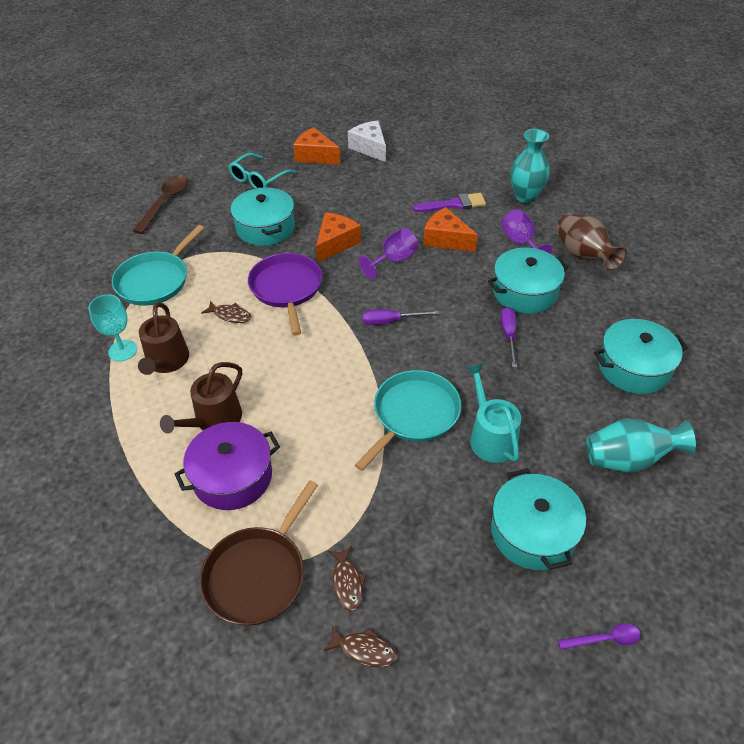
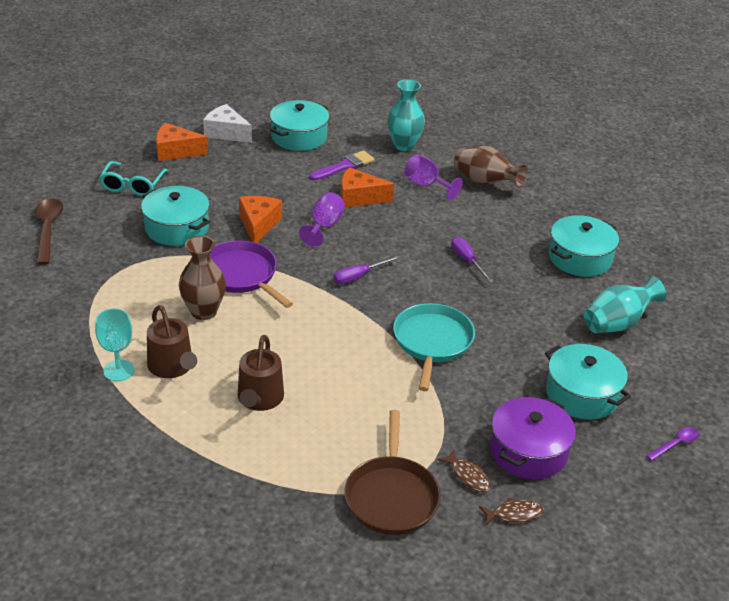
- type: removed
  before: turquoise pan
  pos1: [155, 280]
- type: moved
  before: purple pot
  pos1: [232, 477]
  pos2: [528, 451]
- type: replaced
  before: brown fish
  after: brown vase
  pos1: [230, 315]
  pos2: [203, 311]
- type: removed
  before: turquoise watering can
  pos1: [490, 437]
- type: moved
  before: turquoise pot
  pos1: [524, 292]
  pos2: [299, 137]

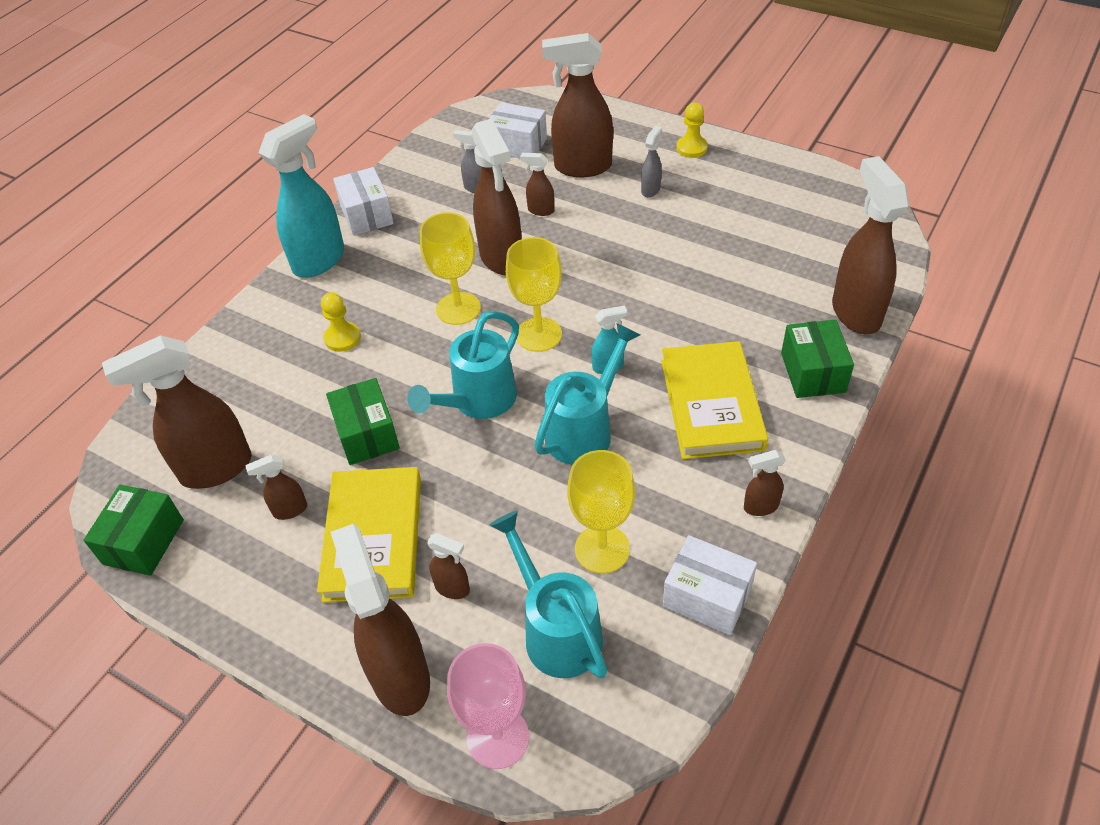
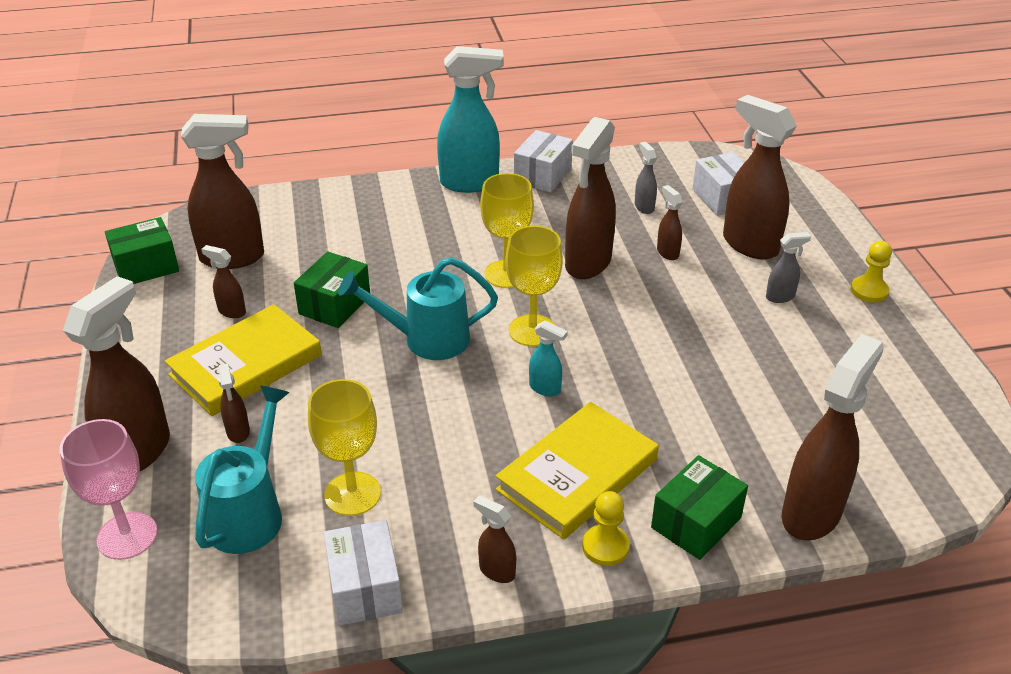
- type: turned
  before: brown spray bottle
  pos1: [215, 469]
  pos2: [233, 258]
  turn: 150
- type: moved
  before: yellow pawn
  pos1: [342, 338]
  pos2: [605, 546]
- type: removed
  before: turquoise watering can
  pos1: [584, 430]

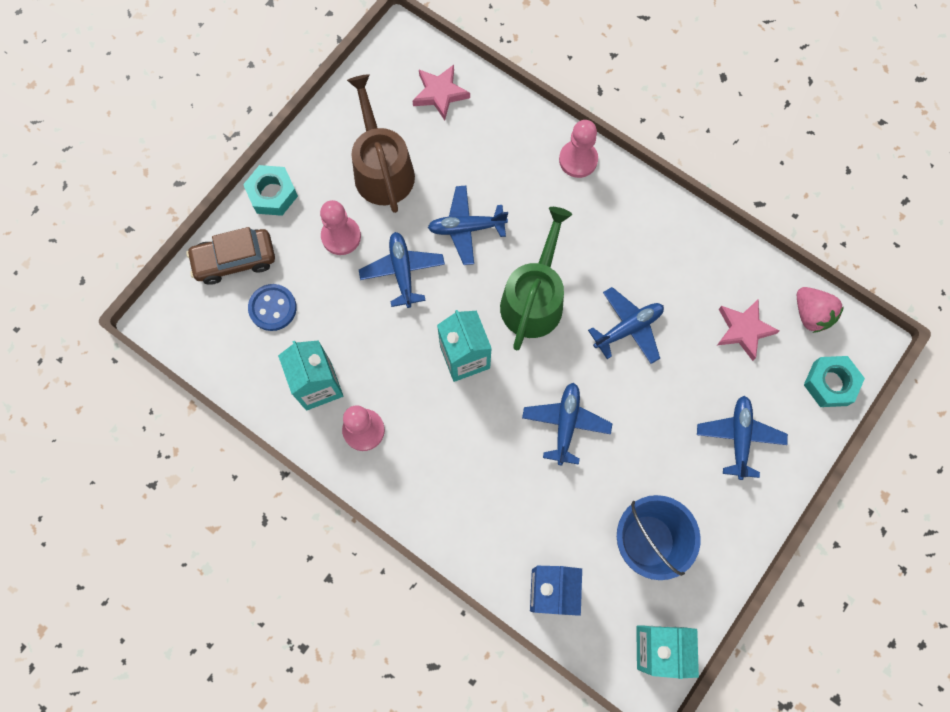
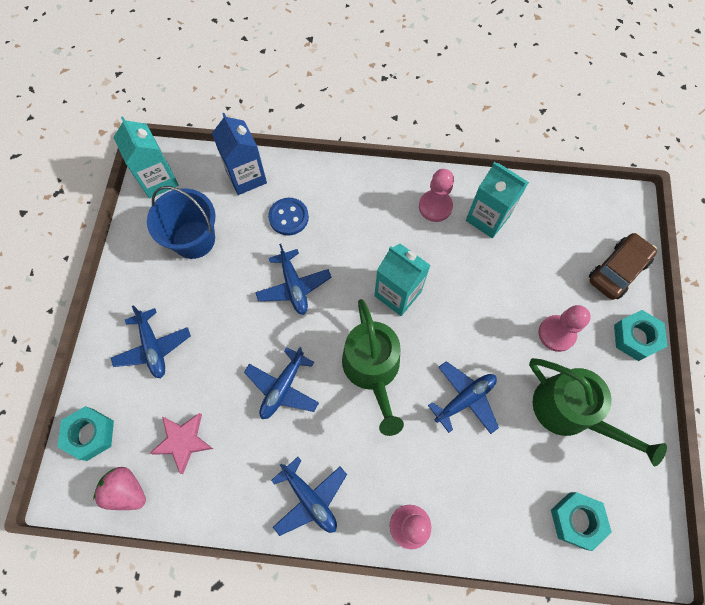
- type: moved
  before: blue button
  pos1: [273, 308]
  pos2: [288, 217]
- type: recoloured
  before: brown watering can
  after: green watering can
  pos1: [382, 169]
  pos2: [570, 411]
- type: moved
  before: blue plane
  pos1: [402, 271]
  pos2: [310, 499]
- type: replaced
  before: pink star
  after: turquoise nut
  pos1: [440, 93]
  pos2: [576, 520]

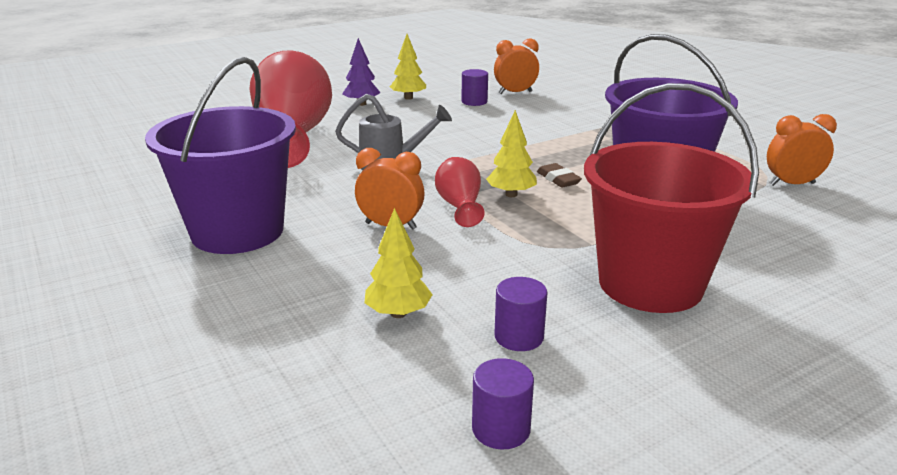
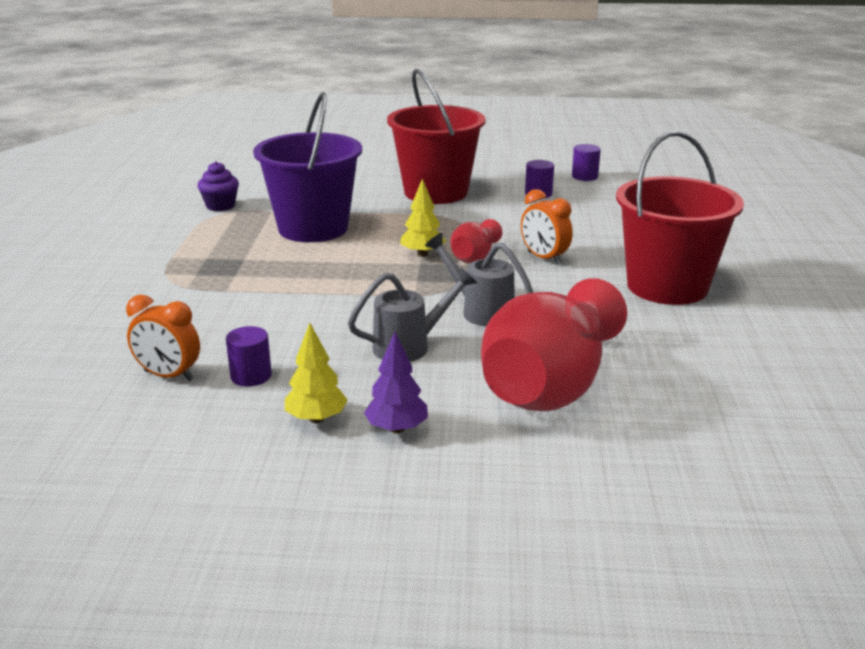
- type: recoloured
  before: purple bucket
  after: red bucket
  pos1: [237, 231]
  pos2: [667, 286]
- type: removed
  before: yellow tree
  pos1: [398, 313]
- type: removed
  before: brown eraser
  pos1: [558, 179]
- type: replaced
  before: orange clock
  after: purple cupcake
  pos1: [792, 184]
  pos2: [220, 206]
- type: added
  after: grey watering can
  pos2: [410, 346]

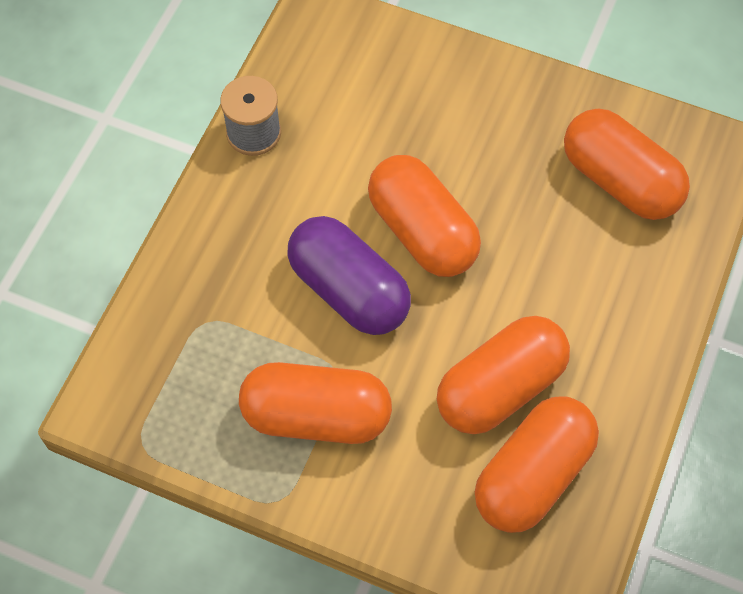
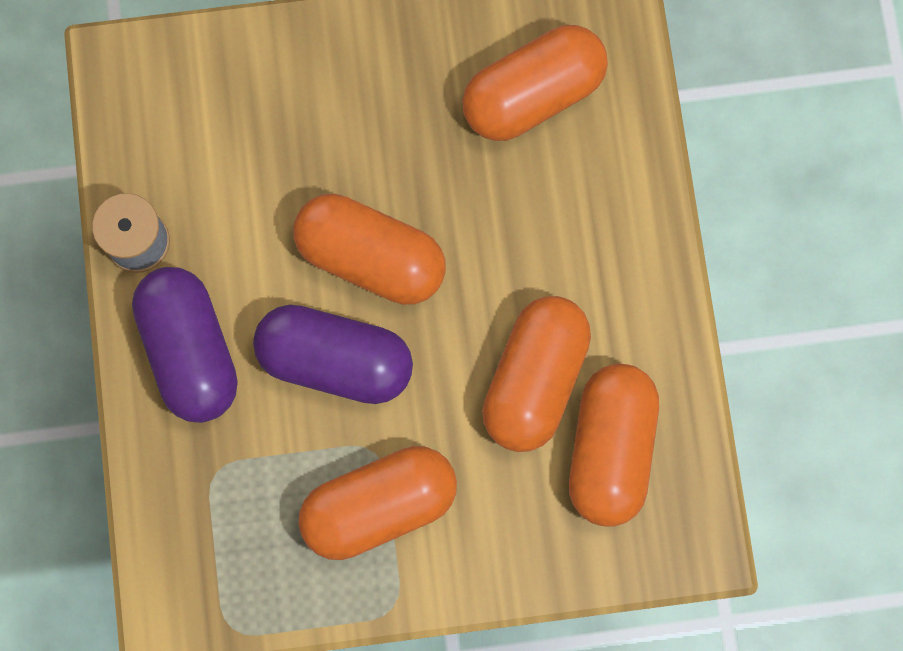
- type: turned
  before: orange capsule
  pos1: [620, 181]
  pos2: [533, 95]
  turn: -45
- type: added
  after: purple capsule
  pos2: [191, 351]

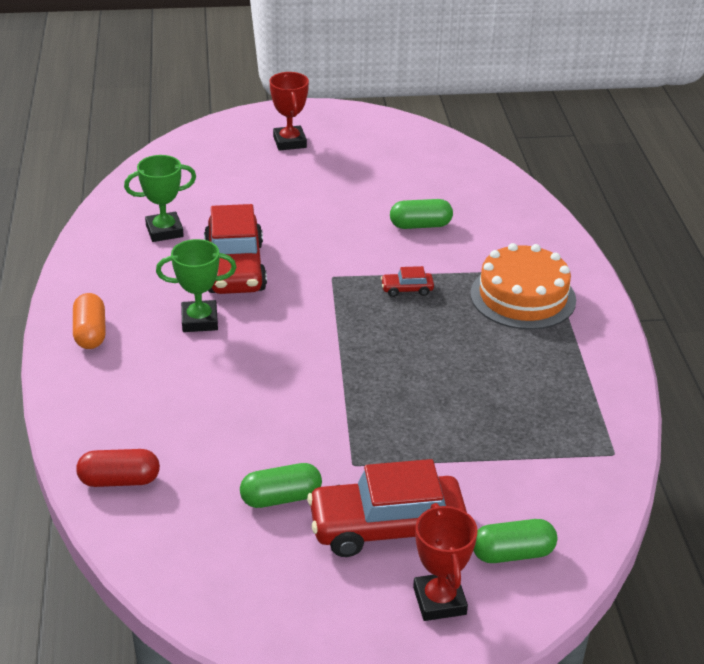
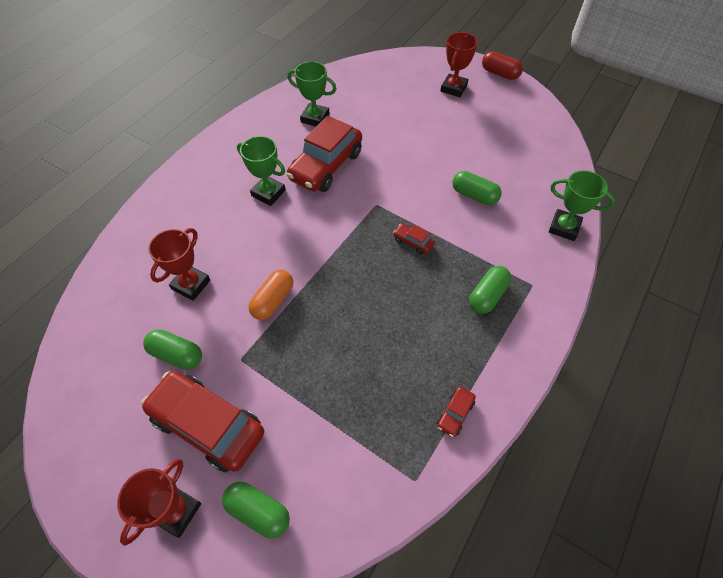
- type: moved
  before: orange capsule
  pos1: [90, 333]
  pos2: [273, 301]
- type: moved
  before: red capsule
  pos1: [119, 480]
  pos2: [500, 74]
- type: replaced
  before: orange cake
  after: green capsule
  pos1: [523, 297]
  pos2: [487, 296]
- type: added
  after: red trophy
  pos2: [191, 285]
- type: added
  after: red car
  pos2: [455, 414]
- type: added
  after: green trophy
  pos2: [564, 227]

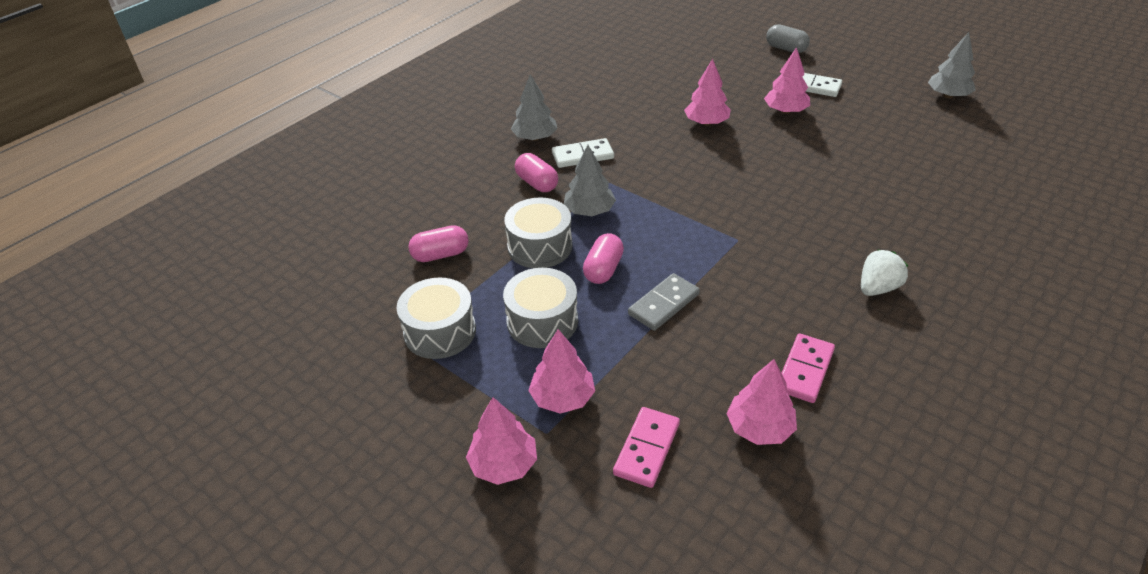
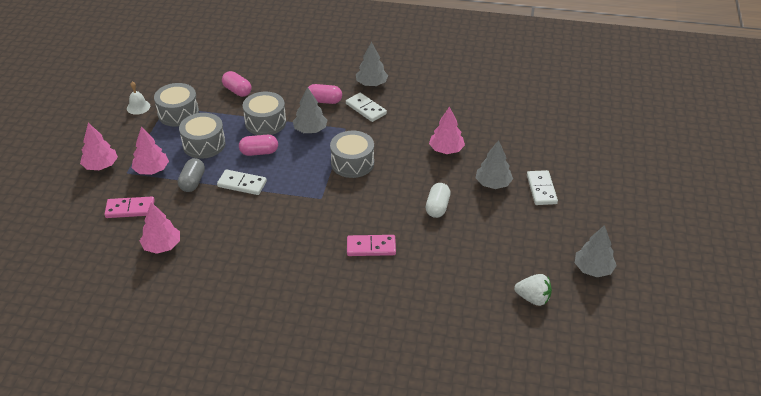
- type: turned
  before: pink capsule
  pos1: [537, 183]
  pos2: [324, 101]
  turn: 75
- type: recoloured
  before: grey domino
  after: white domino
  pos1: [663, 304]
  pos2: [242, 184]
- type: recoloured
  before: pink tree
  after: grey tree
  pos1: [785, 111]
  pos2: [493, 183]
- type: moved
  before: grey capsule
  pos1: [786, 49]
  pos2: [192, 182]
- type: moved
  before: pink domino
  pos1: [804, 370]
  pos2: [371, 247]
- type: moved
  before: white strawberry
  pos1: [877, 288]
  pos2: [533, 298]
- type: added
  after: white bell
  pos2: [138, 107]
- type: added
  after: grey drum
  pos2: [352, 163]
- type: added
  after: white capsule
  pos2: [437, 207]

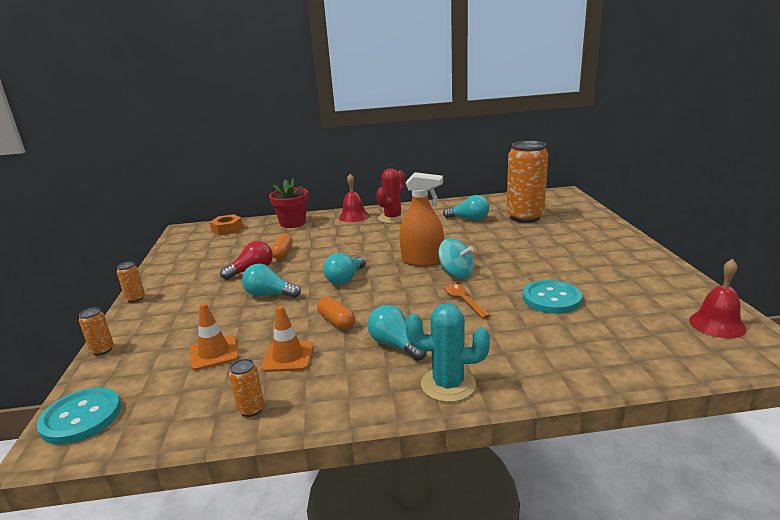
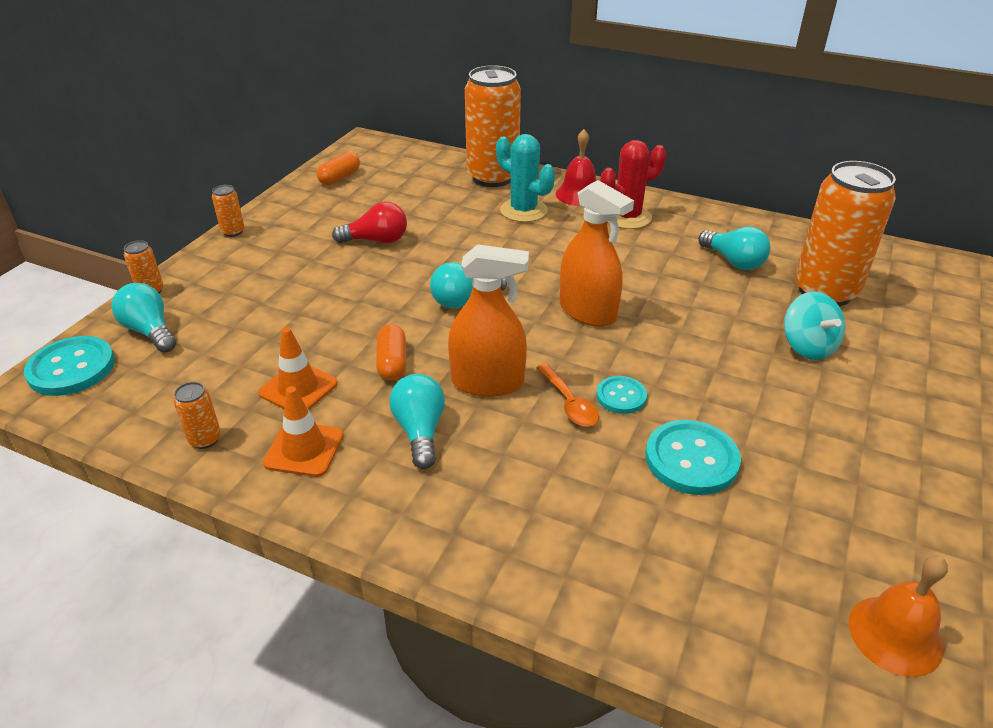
- type: moved
  before: orange traffic cone
  pos1: [214, 353]
  pos2: [304, 449]
- type: removed
  before: orange nut
  pos1: [227, 229]
- type: moved
  before: turquoise light bulb
  pos1: [269, 295]
  pos2: [150, 331]
- type: replaced
  before: red flower pot
  after: orange can
  pos1: [293, 223]
  pos2: [492, 177]
- type: moved
  before: orange capsule
  pos1: [283, 253]
  pos2: [339, 177]
- type: moved
  before: turquoise cactus
  pos1: [448, 385]
  pos2: [523, 210]
- type: moved
  before: turquoise spinning top
  pos1: [456, 273]
  pos2: [807, 346]
- type: turned
  before: orange spoon
  pos1: [463, 300]
  pos2: [569, 403]
  turn: 150
- type: recoloured
  before: red bell
  after: orange bell
  pos1: [717, 324]
  pos2: [895, 635]
- type: added
  after: orange spray bottle
  pos2: [487, 382]
- type: added
  after: turquoise button
  pos2: [621, 396]

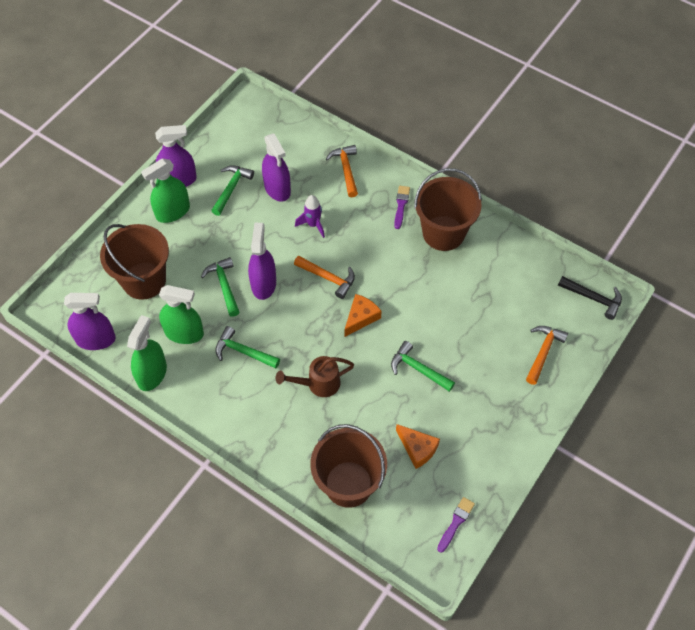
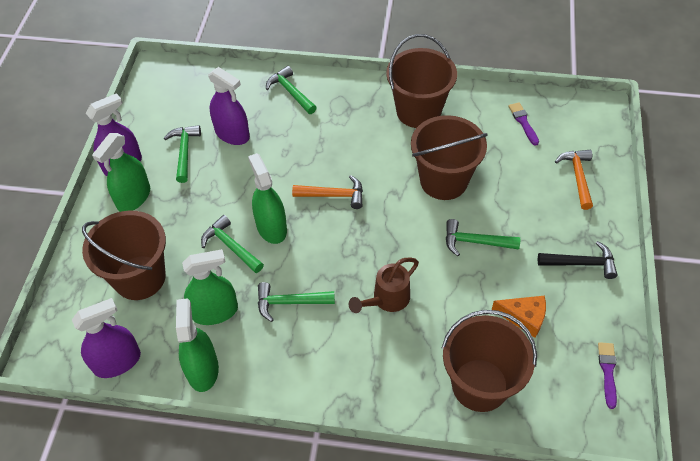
- type: recoloured
  before: purple spray bottle
  after: green spray bottle
  pos1: [263, 284]
  pos2: [271, 227]
- type: removed
  before: purple rocket
  pos1: [313, 224]
- type: recoloured
  before: orange hammer
  after: green hammer
  pos1: [346, 170]
  pos2: [290, 92]
- type: removed
  before: orange cheese
  pos1: [361, 317]
- type: moved
  before: purple brush
  pos1: [401, 205]
  pos2: [523, 122]
- type: moved
  before: black hammer
  pos1: [593, 298]
  pos2: [581, 263]
- type: added
  after: brown bucket
  pos2: [443, 181]

